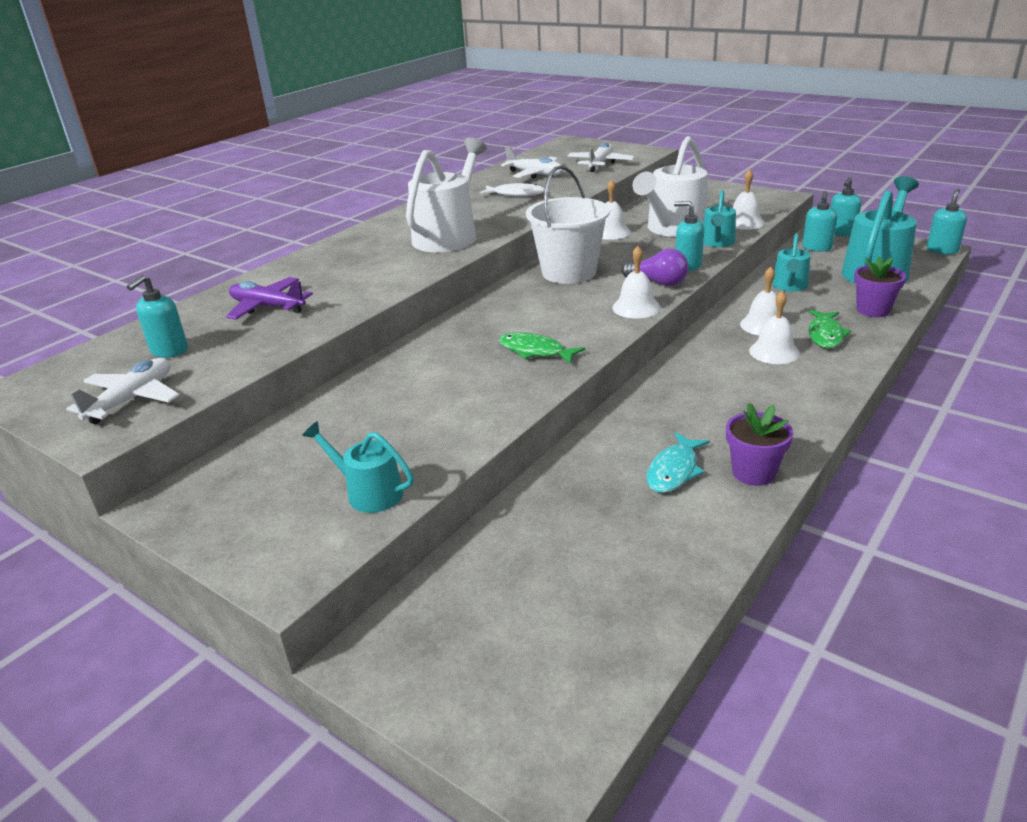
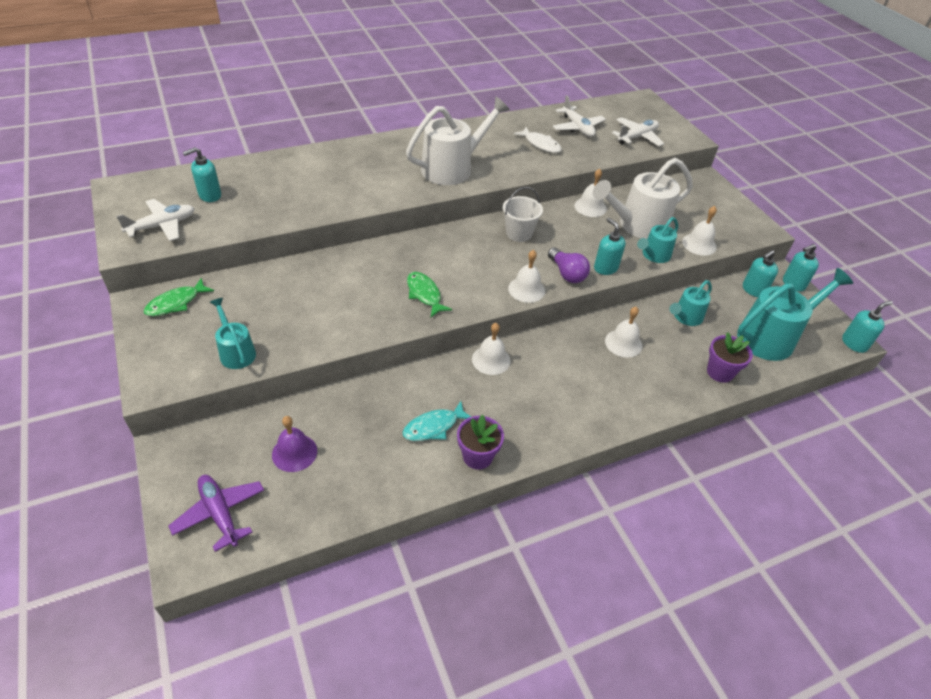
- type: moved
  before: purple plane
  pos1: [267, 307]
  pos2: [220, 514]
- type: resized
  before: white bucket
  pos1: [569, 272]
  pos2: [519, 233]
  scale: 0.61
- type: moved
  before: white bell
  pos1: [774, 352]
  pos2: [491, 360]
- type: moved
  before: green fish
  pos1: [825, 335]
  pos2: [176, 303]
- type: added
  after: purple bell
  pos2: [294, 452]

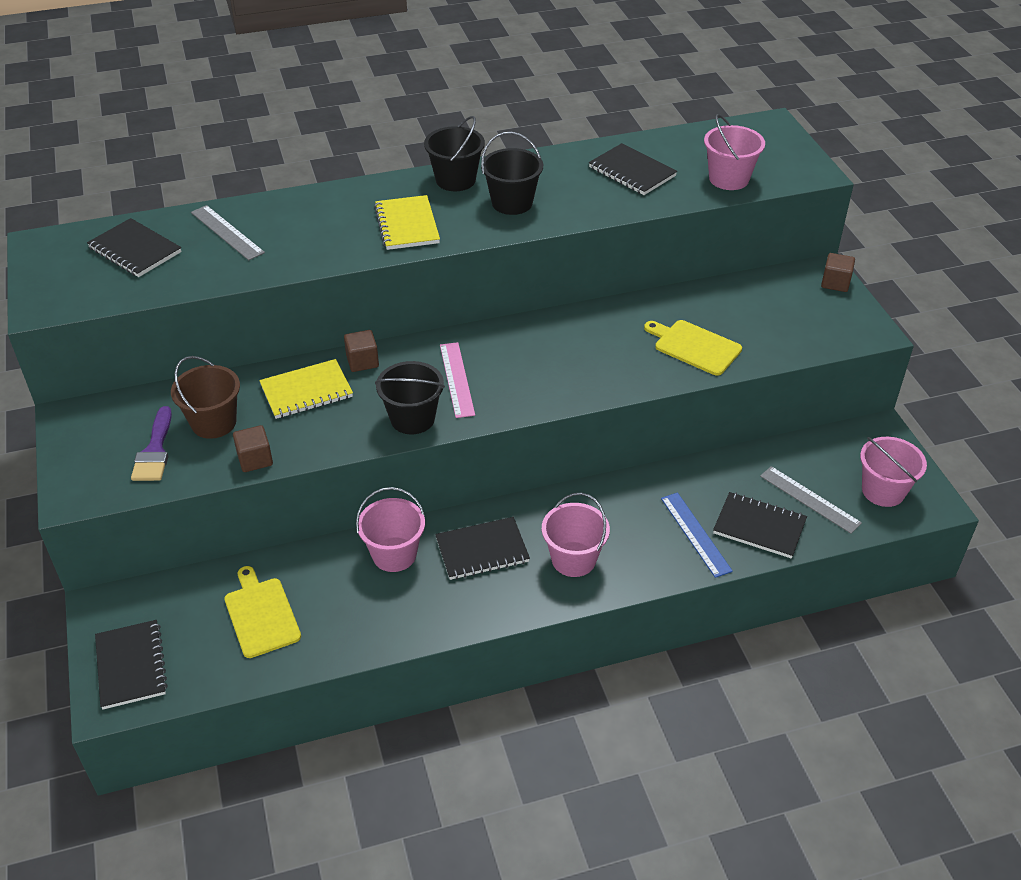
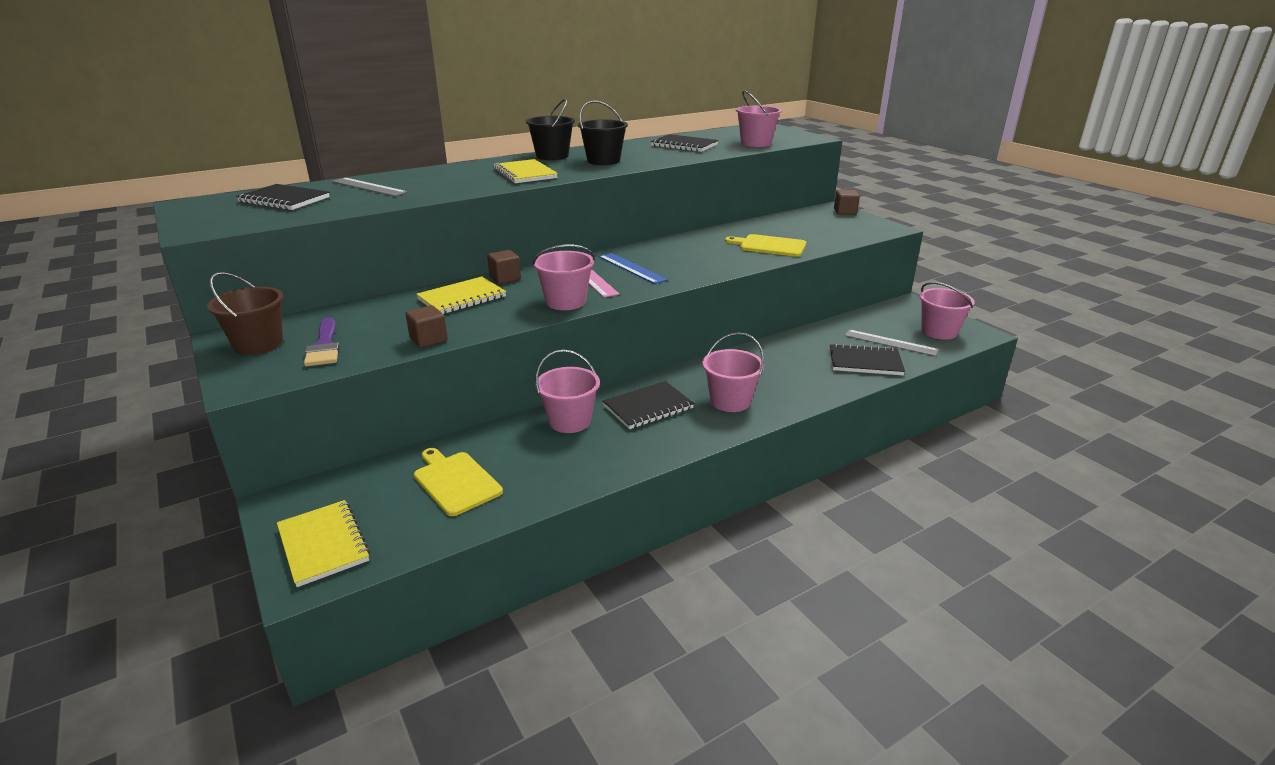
- type: recoloured
  before: black notebook
  after: yellow notebook
  pos1: [131, 666]
  pos2: [323, 544]
- type: moved
  before: brown bucket
  pos1: [214, 422]
  pos2: [258, 344]
- type: recoloured
  before: black bucket
  after: pink bucket
  pos1: [412, 418]
  pos2: [565, 302]
- type: moved
  before: blue ruler
  pos1: [695, 534]
  pos2: [631, 268]

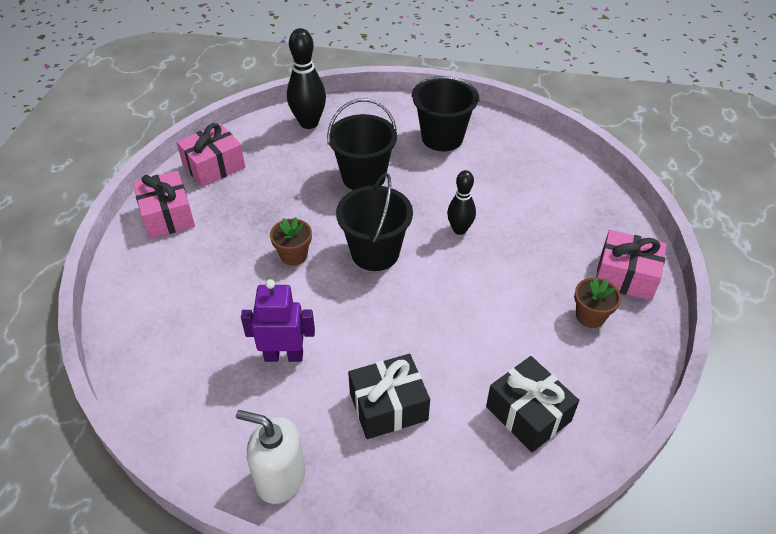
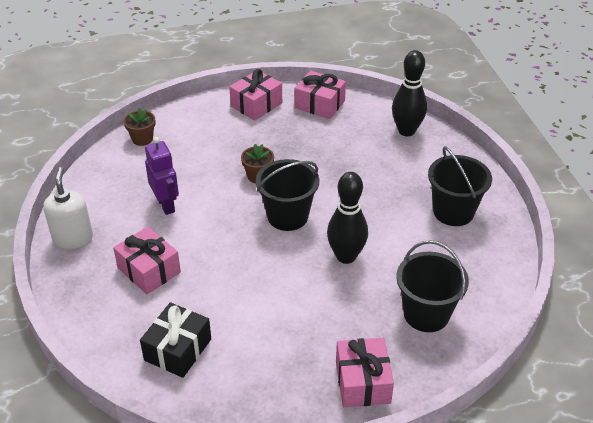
- type: moved
  before: black bucket
  pos1: [363, 177]
  pos2: [426, 314]
- type: recoloured
  before: black gift
  after: pink gift
  pos1: [388, 406]
  pos2: [149, 270]
- type: resized
  before: black bowling pin
  pos1: [459, 229]
  pos2: [346, 256]
  scale: 1.57
- type: moved
  before: brown flower pot
  pos1: [590, 316]
  pos2: [142, 139]

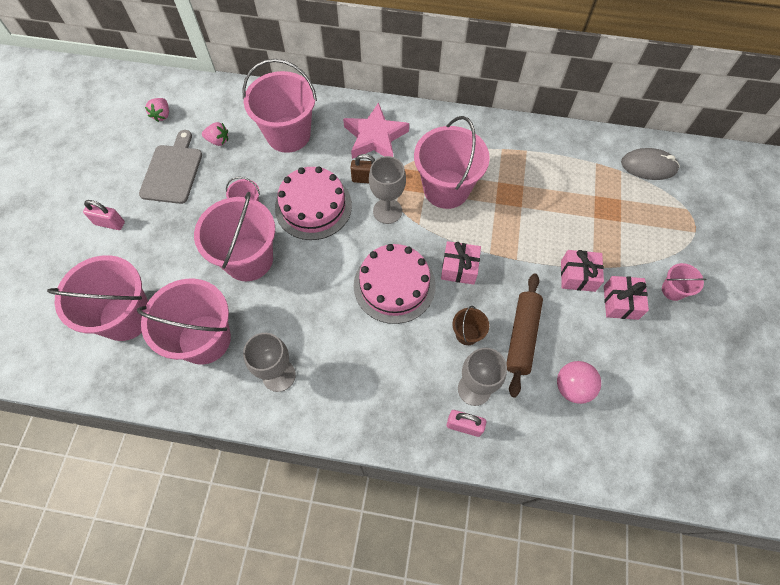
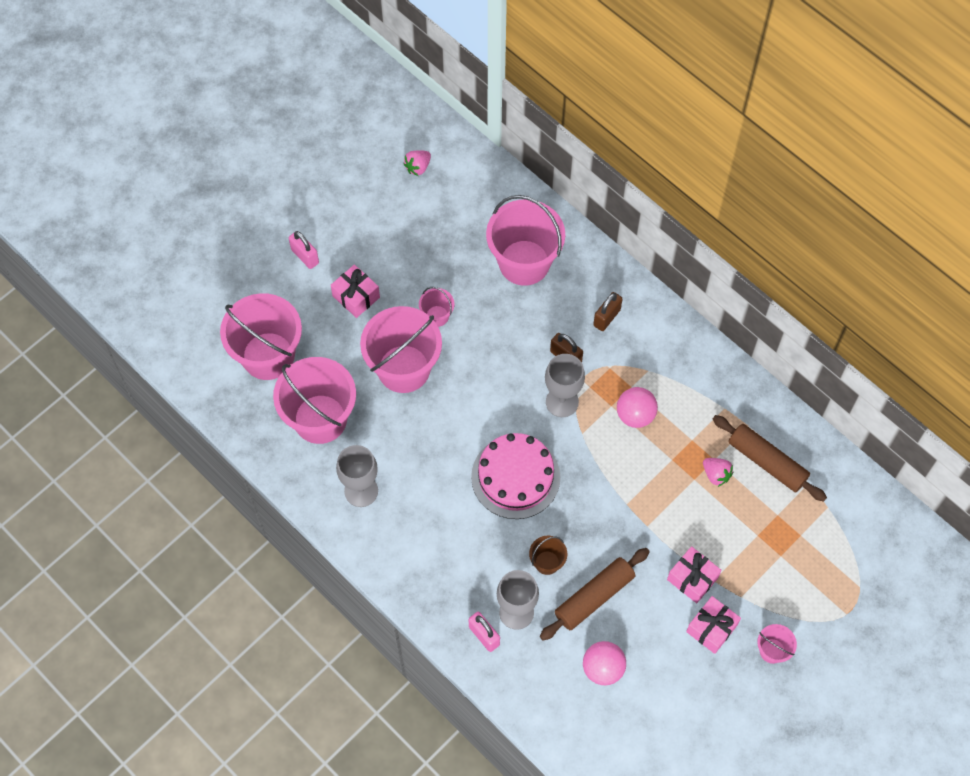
- type: removed
  before: grey cutting board
  pos1: [172, 171]
- type: moved
  before: pink strawberry
  pos1: [218, 141]
  pos2: [716, 475]
- type: removed
  before: pink cake
  pos1: [313, 206]
- type: replaced
  before: pink star
  after: brown padlock
  pos1: [375, 137]
  pos2: [606, 317]
- type: replaced
  before: pink bucket
  after: pink ball
  pos1: [446, 189]
  pos2: [635, 415]
- type: moved
  before: pink gift
  pos1: [459, 268]
  pos2: [356, 296]
- type: removed
  before: grey mouse
  pos1: [648, 166]
- type: added
  after: brown rolling pin
  pos2: [766, 462]

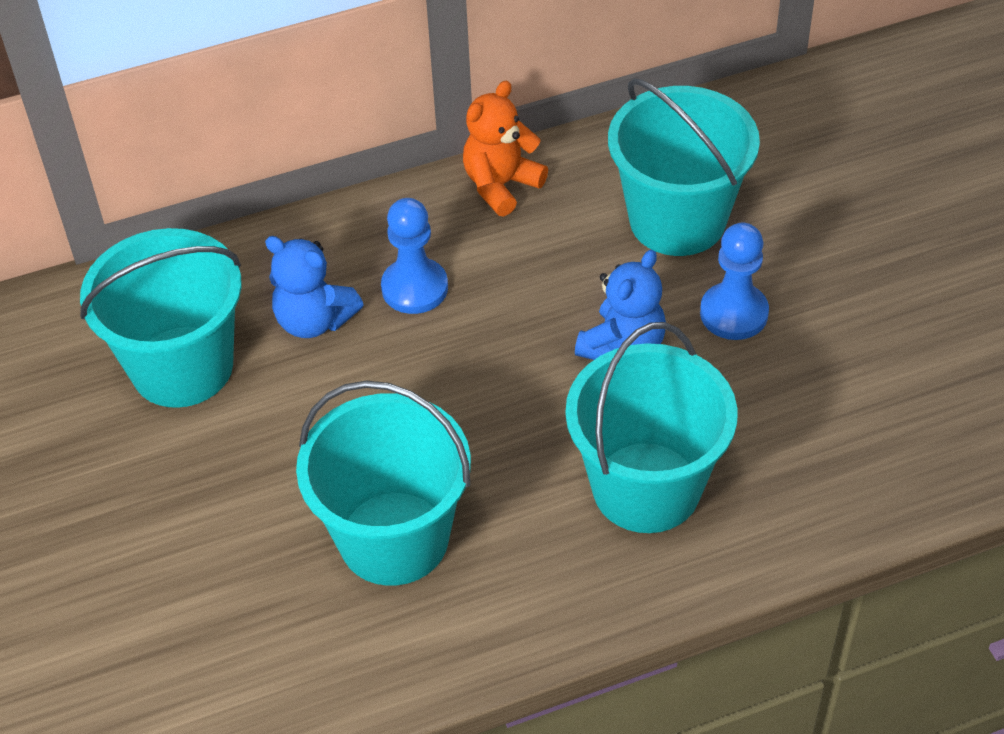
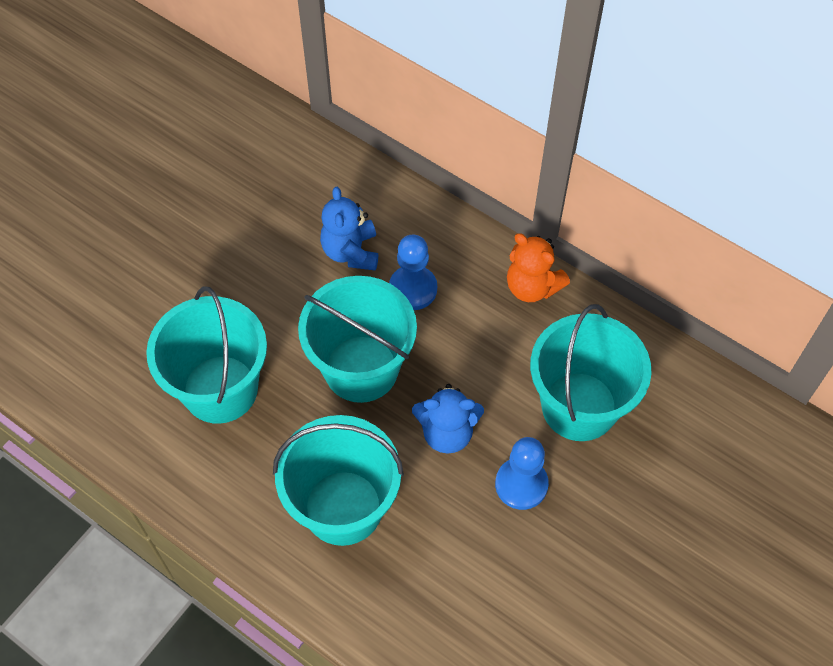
- type: moved
  before: turquoise bucket
  pos1: [182, 367]
  pos2: [361, 369]
- type: turned
  before: orange teddy bear
  pos1: [501, 185]
  pos2: [532, 286]
  turn: -150

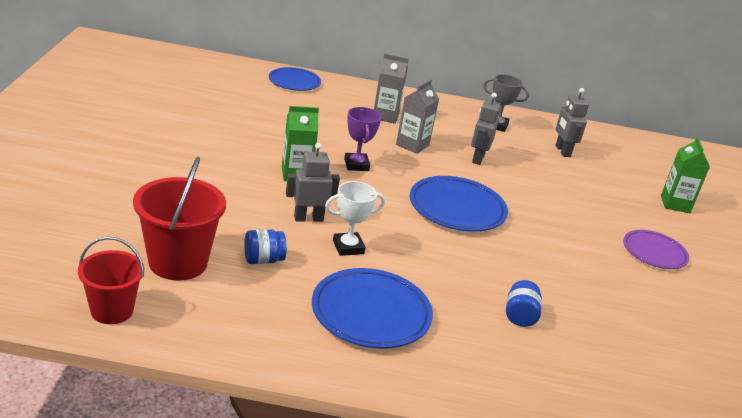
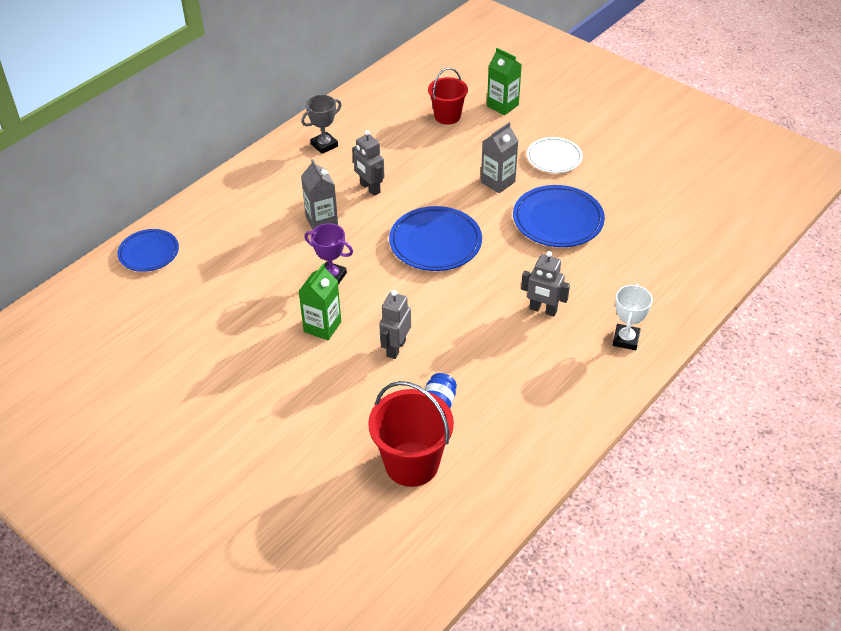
- type: moved
  before: red bucket
  pos1: [112, 310]
  pos2: [447, 116]
- type: moved
  before: blue plate
  pos1: [371, 313]
  pos2: [558, 220]
- type: moved
  before: white trophy
  pos1: [348, 247]
  pos2: [626, 339]
- type: moved
  before: grey carton
  pos1: [385, 116]
  pos2: [498, 182]
- type: removed
  before: blue jar
  pos1: [520, 316]
- type: moved
  before: grey robot
  pos1: [562, 151]
  pos2: [543, 310]
- type: recoloured
  before: purple plate
  after: white plate
  pos1: [654, 253]
  pos2: [554, 158]

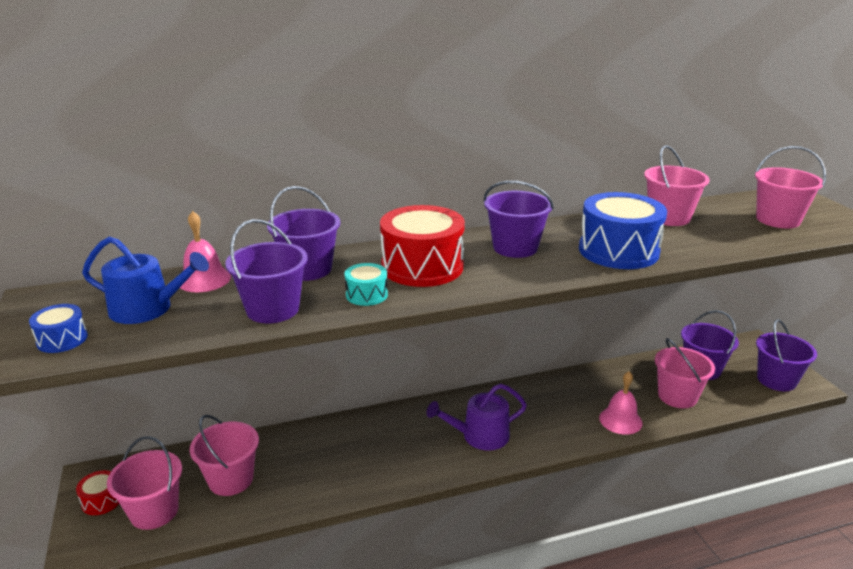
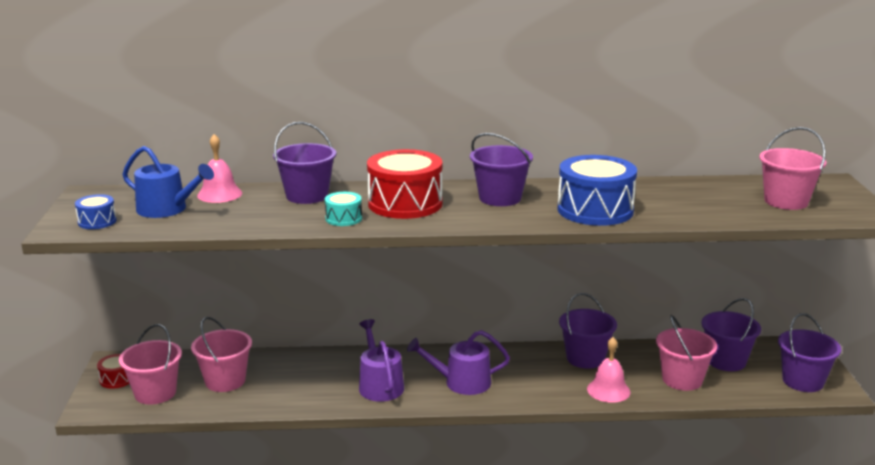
- type: moved
  before: purple bucket
  pos1: [273, 309]
  pos2: [585, 358]
- type: removed
  before: pink bucket
  pos1: [669, 217]
- type: added
  after: purple watering can
  pos2: [379, 385]

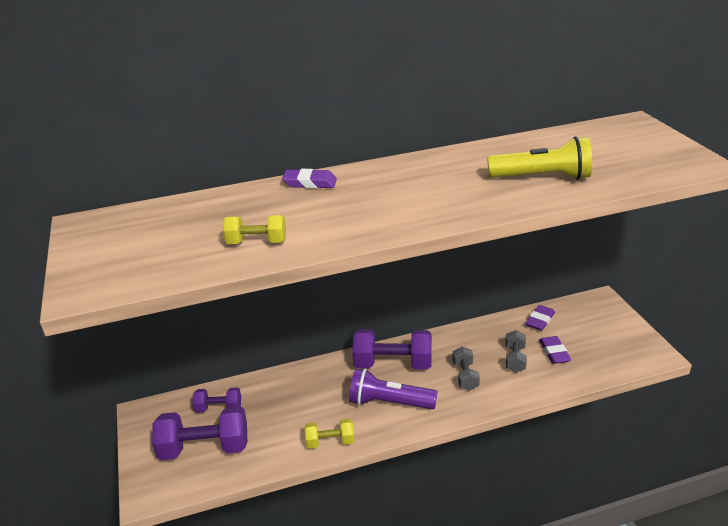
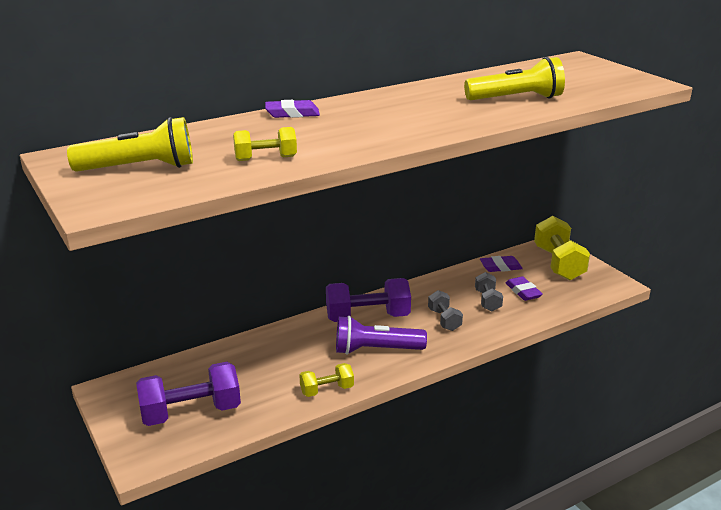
- type: removed
  before: purple dumbbell
  pos1: [218, 408]
- type: turned
  before: purple eraser
  pos1: [540, 320]
  pos2: [500, 267]
  turn: 60
- type: added
  after: yellow flashlight
  pos2: [140, 168]
- type: added
  after: yellow dumbbell
  pos2: [558, 263]

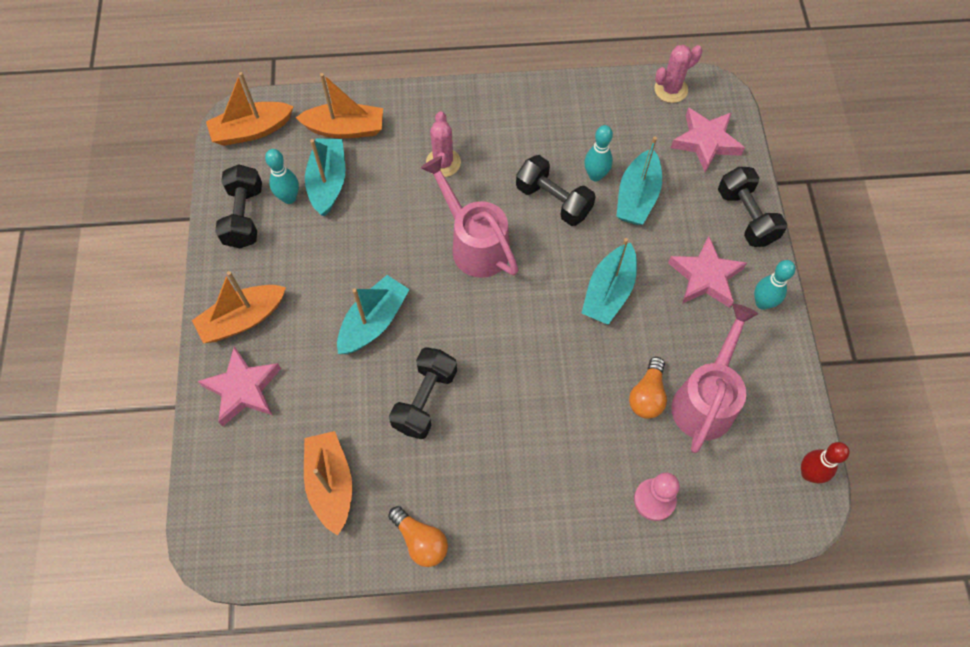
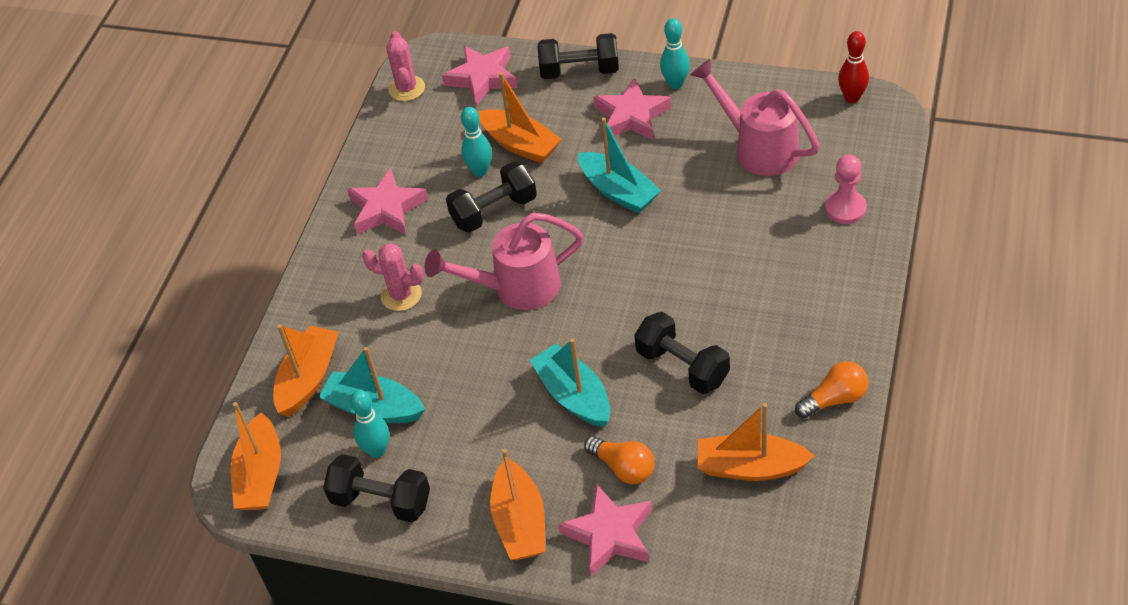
- type: recoloured
  before: turquoise boat
  after: orange boat
  pos1: [637, 196]
  pos2: [520, 144]
- type: moved
  before: orange light bulb
  pos1: [647, 395]
  pos2: [623, 467]
- type: added
  after: pink star
  pos2: [387, 209]

